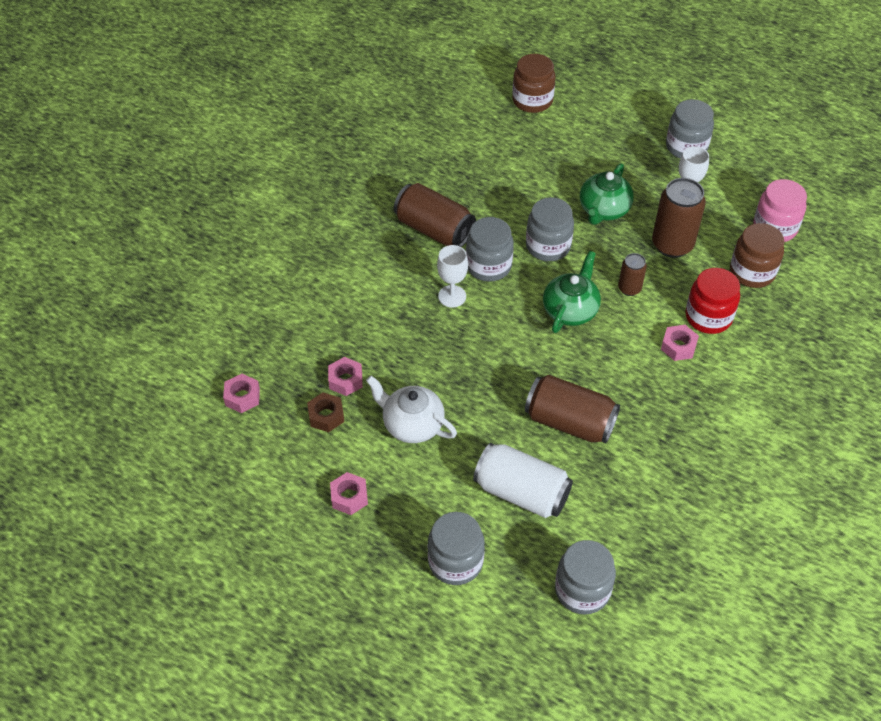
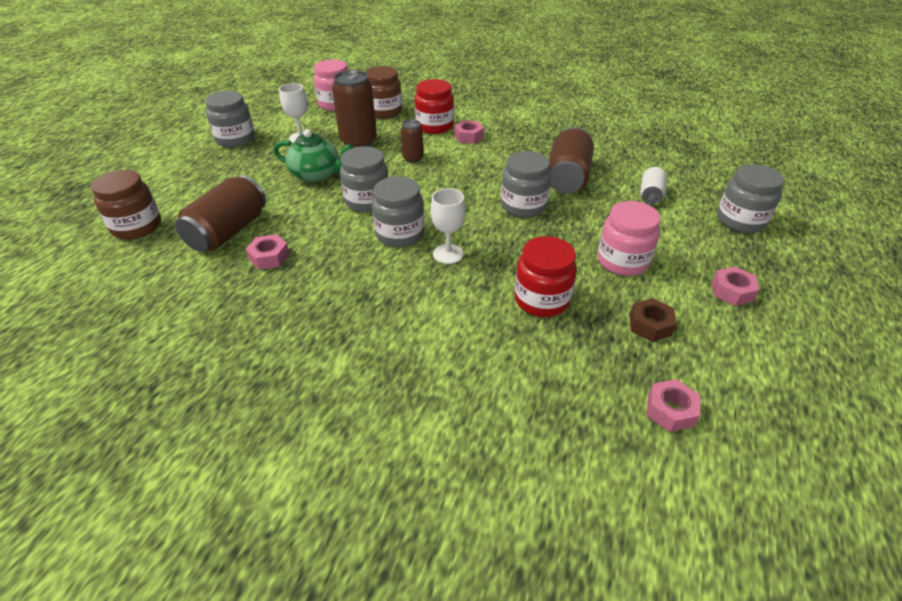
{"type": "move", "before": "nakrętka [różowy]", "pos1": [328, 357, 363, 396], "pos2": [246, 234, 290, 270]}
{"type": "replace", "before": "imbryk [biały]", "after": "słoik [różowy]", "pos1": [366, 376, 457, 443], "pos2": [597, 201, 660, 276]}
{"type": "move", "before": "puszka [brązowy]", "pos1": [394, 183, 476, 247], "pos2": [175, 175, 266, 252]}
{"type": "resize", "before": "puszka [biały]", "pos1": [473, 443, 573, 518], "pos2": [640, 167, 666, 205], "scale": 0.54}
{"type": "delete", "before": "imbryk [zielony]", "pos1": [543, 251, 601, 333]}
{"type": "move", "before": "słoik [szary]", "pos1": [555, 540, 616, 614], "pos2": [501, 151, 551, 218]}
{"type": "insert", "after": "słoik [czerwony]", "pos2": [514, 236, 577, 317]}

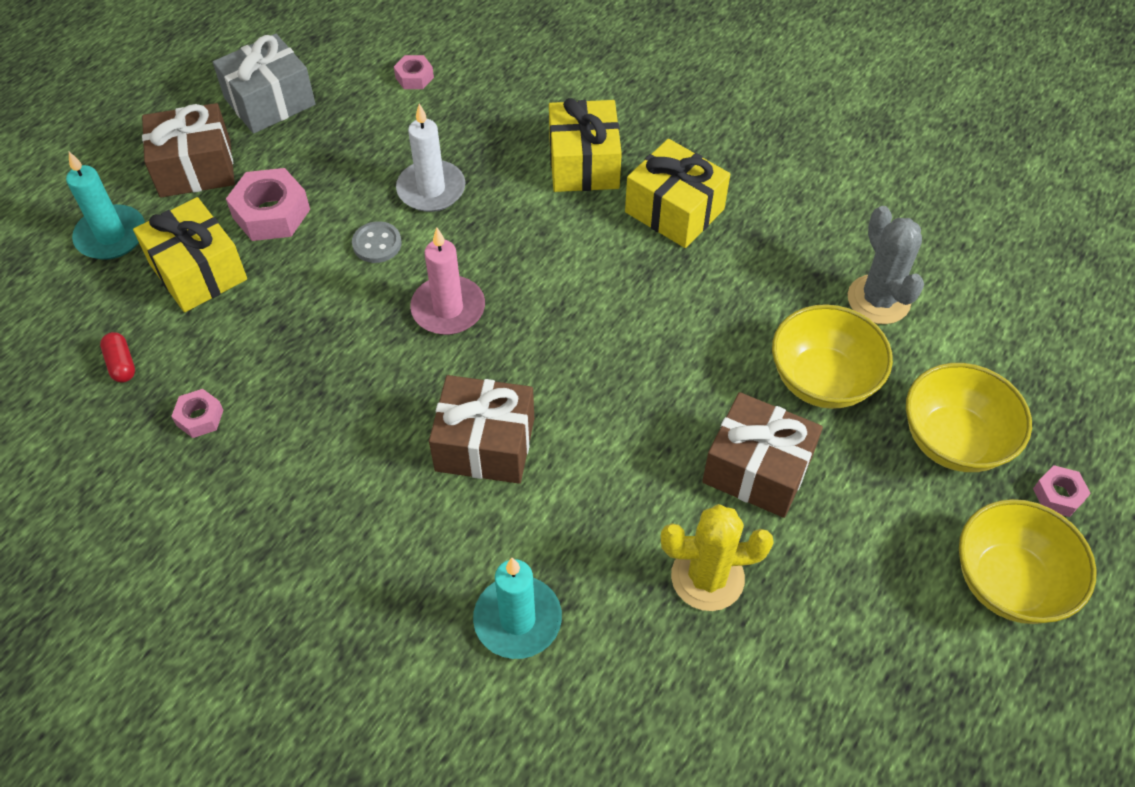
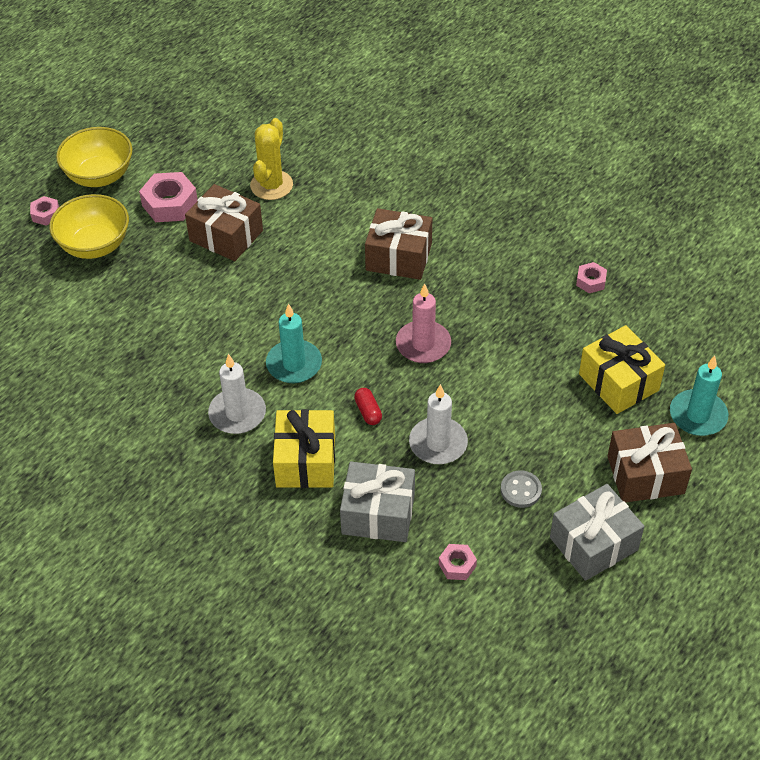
{"type": "move", "before": "kapsułka [czerwony]", "pos1": [100, 332, 135, 383], "pos2": [354, 388, 382, 425]}
{"type": "move", "before": "nakrętka [różowy]", "pos1": [226, 168, 310, 241], "pos2": [139, 172, 198, 222]}
{"type": "move", "before": "guzik [szary]", "pos1": [352, 221, 402, 263], "pos2": [501, 470, 542, 508]}
{"type": "move", "before": "świeca [turkusowy]", "pos1": [473, 558, 562, 659], "pos2": [266, 303, 322, 383]}
{"type": "replace", "before": "prezent [żółty]", "after": "świeca [biały]", "pos1": [625, 139, 730, 248], "pos2": [208, 354, 266, 434]}
{"type": "rotate", "before": "kaktus [żółty]", "pos1": [661, 504, 774, 611], "pos2": [250, 118, 293, 200], "turn": -75}
{"type": "delete", "before": "miska [żółty]", "pos1": [772, 304, 893, 409]}
{"type": "delete", "before": "kaktus [szary]", "pos1": [848, 206, 924, 324]}
{"type": "insert", "after": "prezent [szary]", "pos2": [340, 462, 415, 542]}

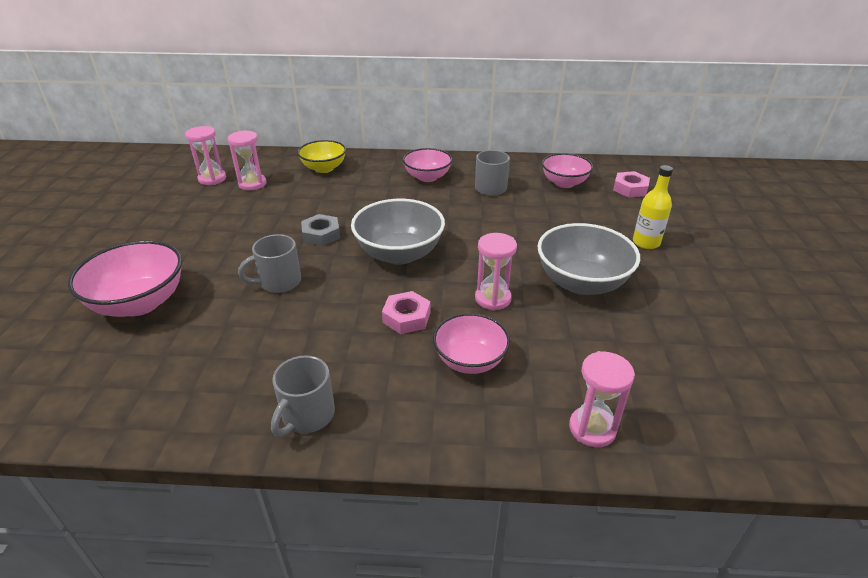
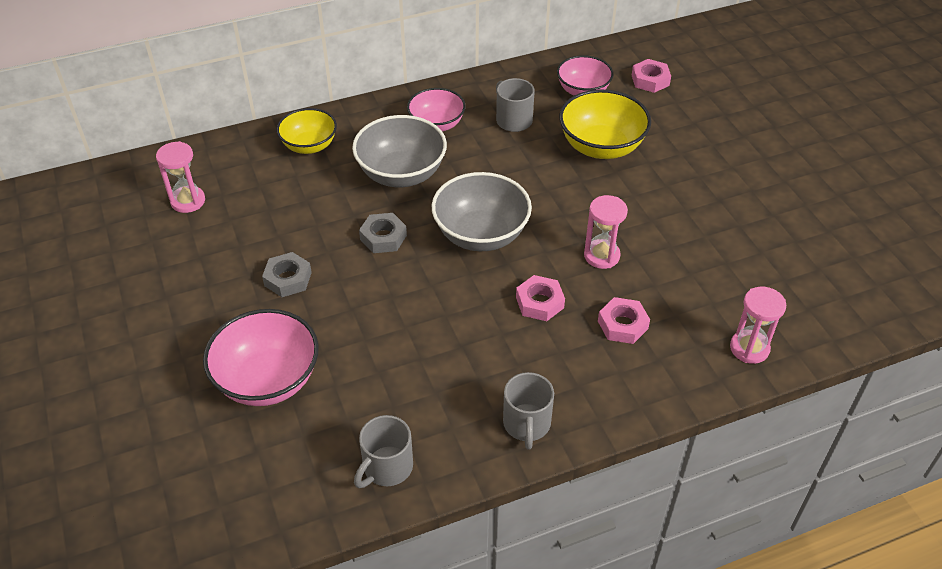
{"type": "delete", "before": "klepsydra [różowy]", "pos1": [228, 130, 267, 190]}
{"type": "move", "before": "kubek [szary]", "pos1": [238, 234, 301, 293], "pos2": [354, 415, 413, 488]}
{"type": "replace", "before": "miska [różowy]", "after": "nakrętka [różowy]", "pos1": [433, 313, 510, 374], "pos2": [598, 297, 650, 344]}
{"type": "move", "before": "miska [szary]", "pos1": [537, 223, 640, 295], "pos2": [352, 115, 447, 187]}
{"type": "delete", "before": "butelka [żółty]", "pos1": [633, 165, 673, 249]}
{"type": "insert", "after": "nakrętka [szary]", "pos2": [262, 252, 312, 297]}
{"type": "insert", "after": "miska [żółty]", "pos2": [559, 89, 651, 159]}

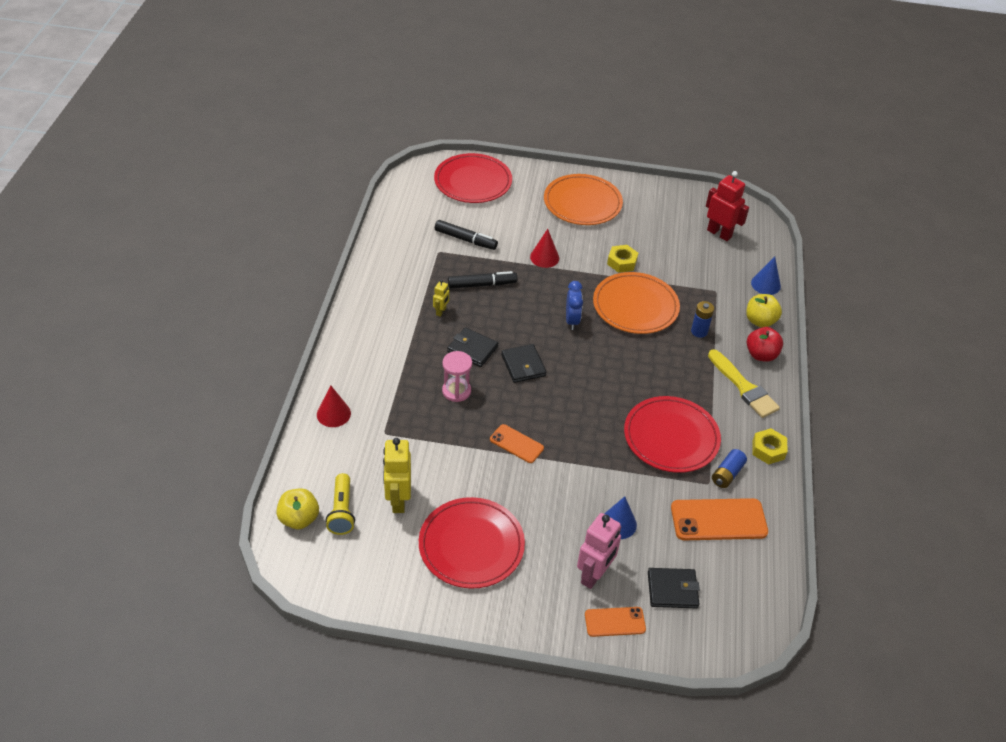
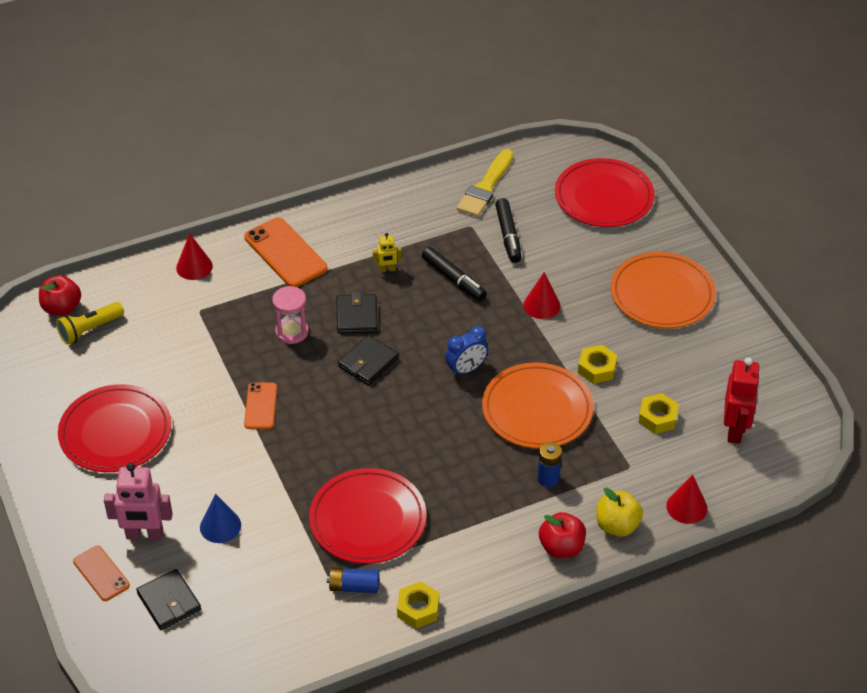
{"type": "recolor", "before": "jabłko [żółty]", "after": "jabłko [czerwony]", "pos1": [276, 488, 319, 529], "pos2": [39, 275, 81, 316]}
{"type": "delete", "before": "robot [żółty]", "pos1": [383, 438, 411, 513]}
{"type": "move", "before": "telefon [pomarańczowy]", "pos1": [671, 498, 768, 540], "pos2": [244, 218, 327, 287]}
{"type": "move", "before": "pędzel [żółty]", "pos1": [708, 349, 780, 418], "pos2": [457, 149, 513, 217]}
{"type": "recolor", "before": "stożek [niebieski]", "after": "stożek [czerwony]", "pos1": [751, 256, 781, 295], "pos2": [666, 475, 708, 524]}
{"type": "insert", "after": "nakrętka [żółty]", "pos2": [638, 393, 679, 434]}

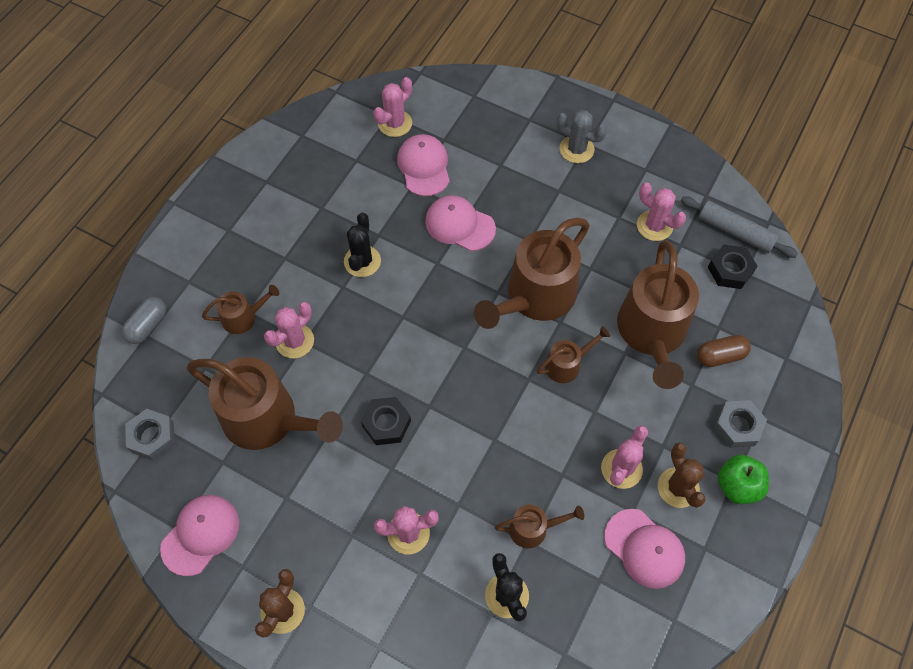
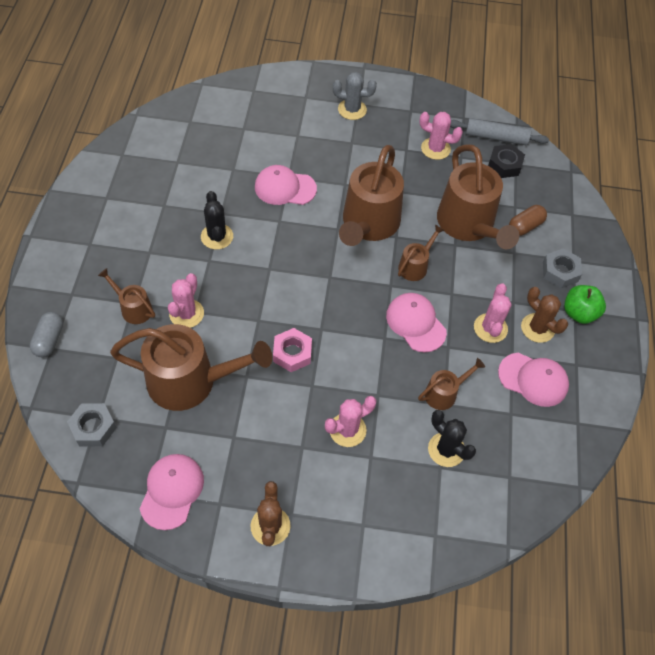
{"type": "rotate", "before": "konewka [brązowy]", "pos1": [202, 285, 279, 334], "pos2": [98, 268, 155, 324], "turn": -105}
{"type": "recolor", "before": "nakrętka [czarny]", "after": "nakrętka [różowy]", "pos1": [361, 397, 411, 445], "pos2": [273, 328, 312, 372]}
{"type": "delete", "before": "kaktus [różowy]", "pos1": [373, 77, 412, 137]}
{"type": "move", "before": "czapka [różowy]", "pos1": [397, 134, 450, 196], "pos2": [386, 293, 447, 352]}

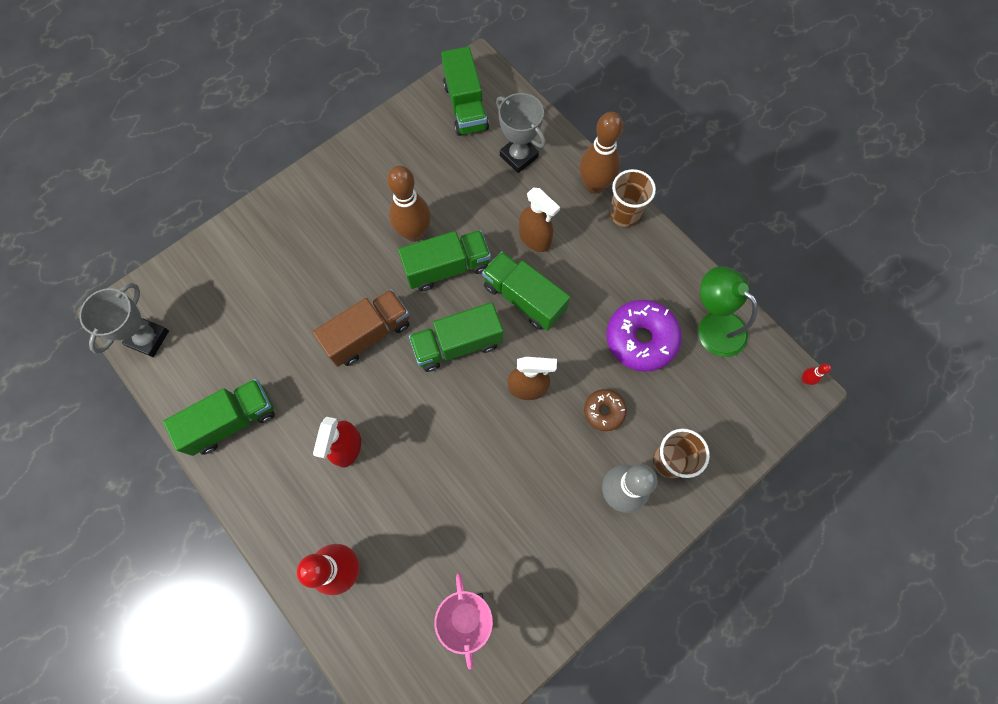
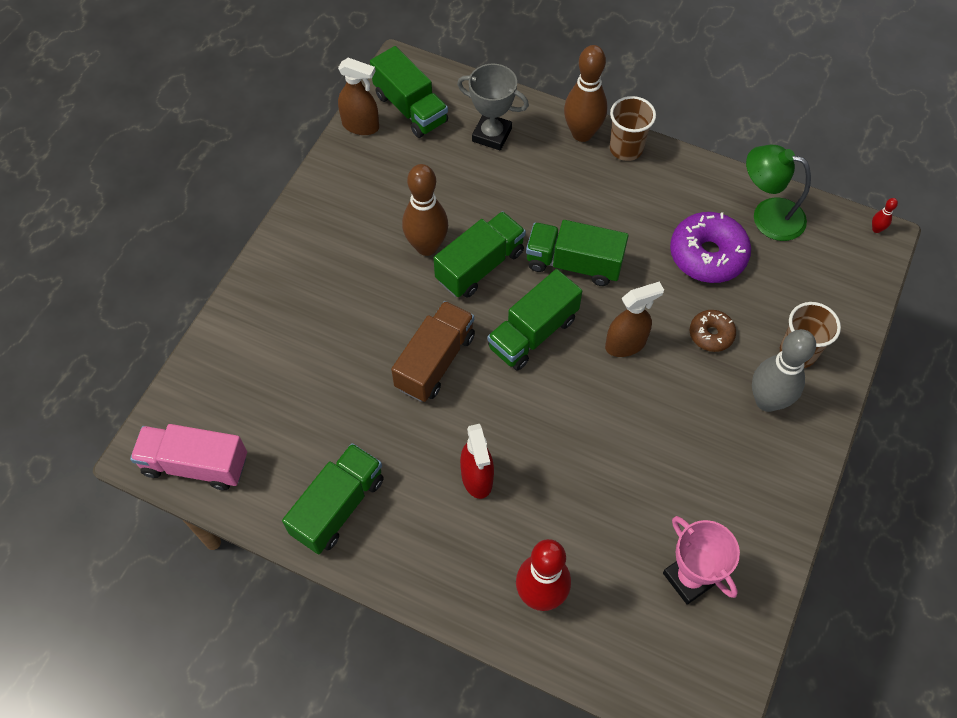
{"type": "replace", "before": "puchar [szary]", "after": "ciężarówka [różowy]", "pos1": [79, 283, 169, 357], "pos2": [130, 424, 247, 490]}
{"type": "move", "before": "spryskiwacz [brązowy]", "pos1": [519, 188, 560, 252], "pos2": [338, 58, 379, 135]}

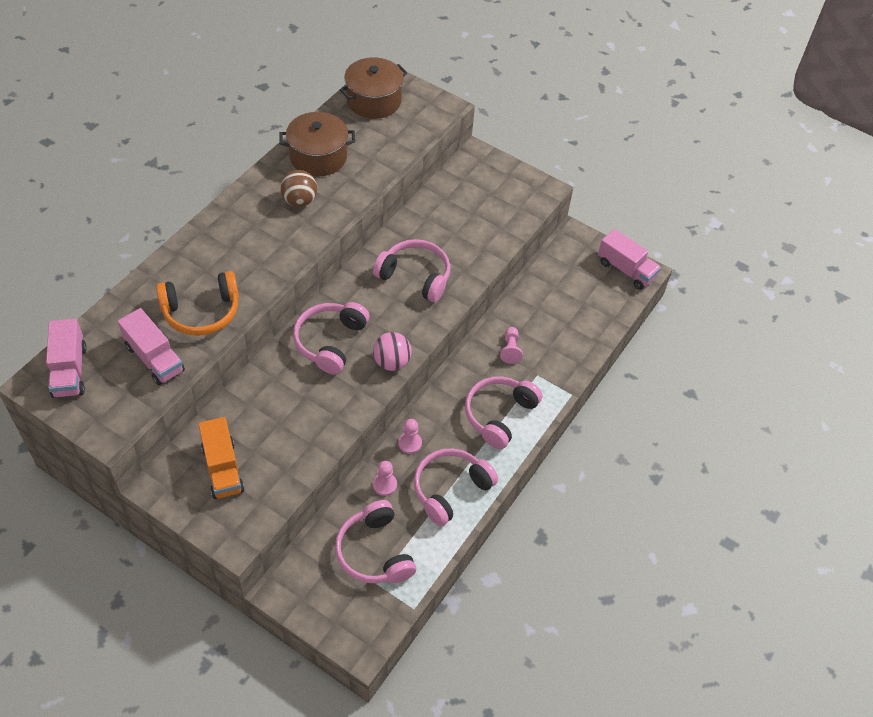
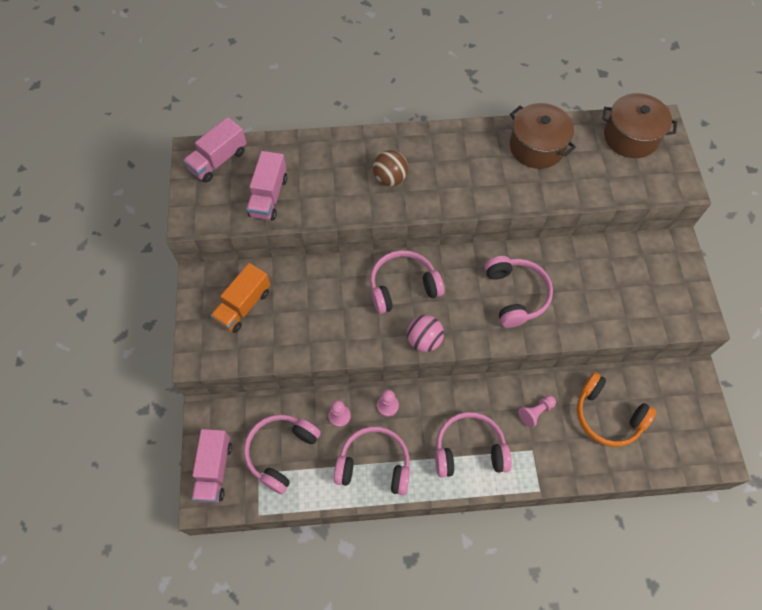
{"type": "move", "before": "słuchawki [pomarańczowy]", "pos1": [156, 271, 239, 336], "pos2": [577, 372, 656, 447]}
{"type": "move", "before": "piłka [brązowy]", "pos1": [280, 170, 317, 207], "pos2": [373, 150, 408, 186]}
{"type": "move", "before": "ciężarówka [różowy]", "pos1": [598, 229, 661, 290], "pos2": [192, 429, 232, 503]}

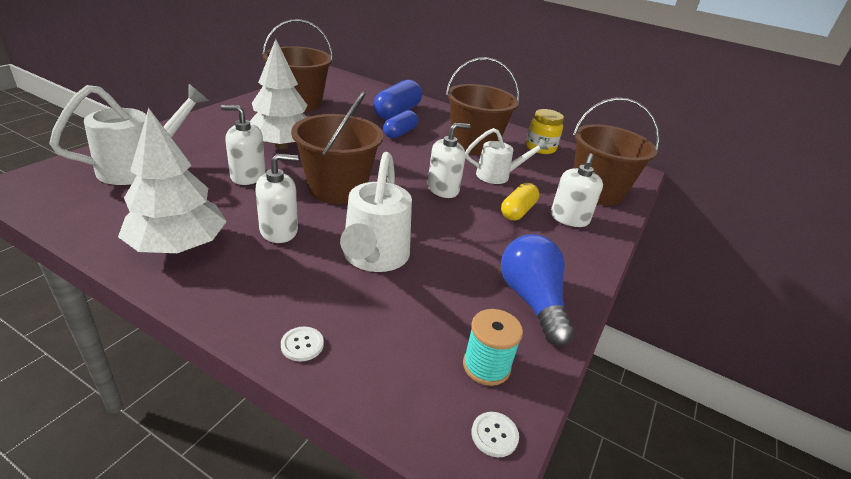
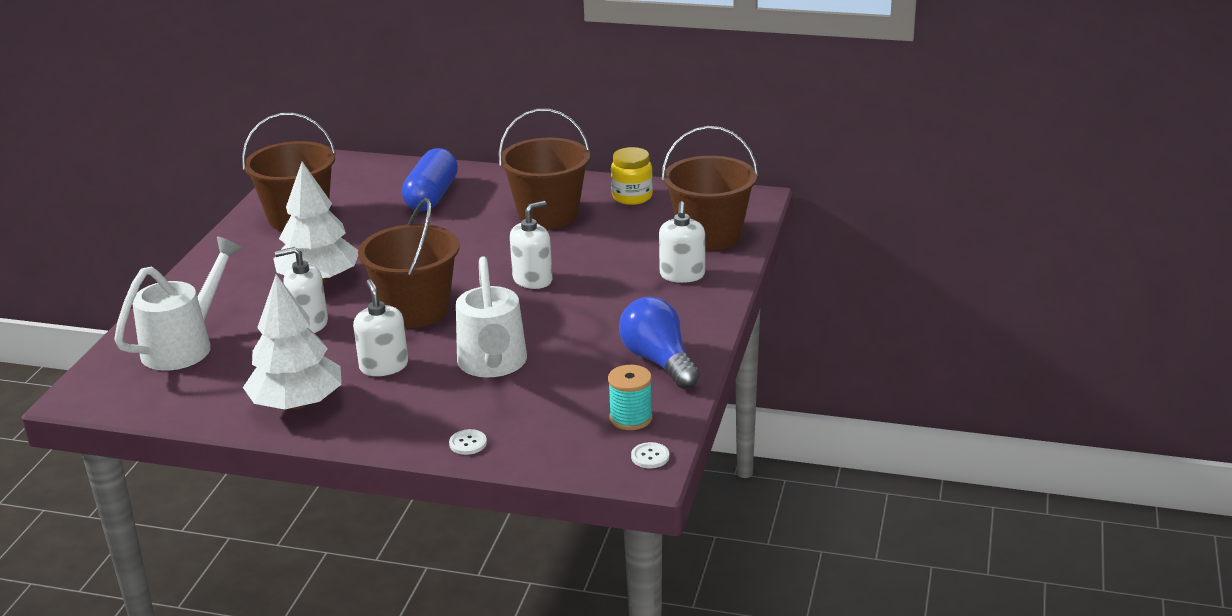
{"type": "rotate", "before": "dozownik mydła [biały]", "pos1": [256, 154, 298, 243], "pos2": [353, 279, 408, 376], "turn": -75}
{"type": "delete", "before": "kapsułka [niebieski]", "pos1": [383, 110, 418, 138]}
{"type": "delete", "before": "konewka [biały]", "pos1": [465, 128, 549, 184]}
{"type": "delete", "before": "kapsułka [żółty]", "pos1": [501, 183, 539, 221]}

